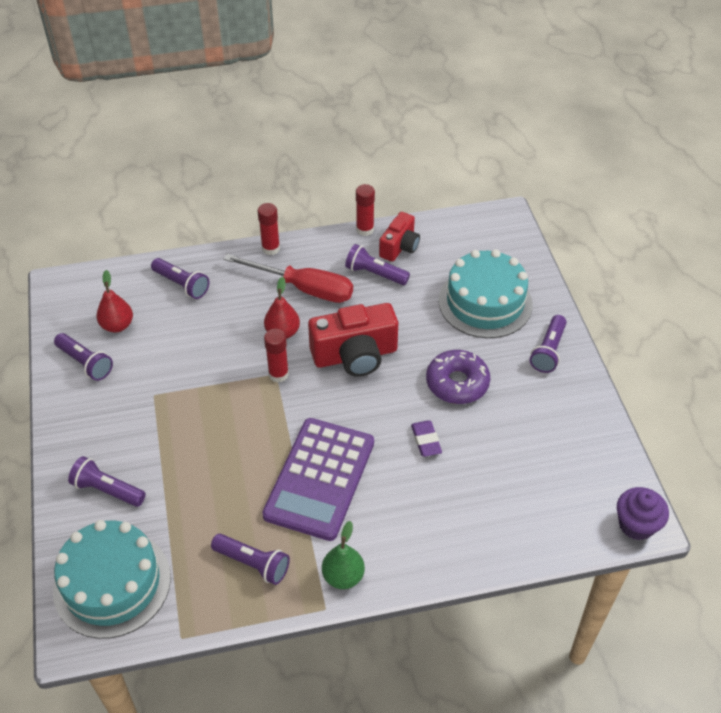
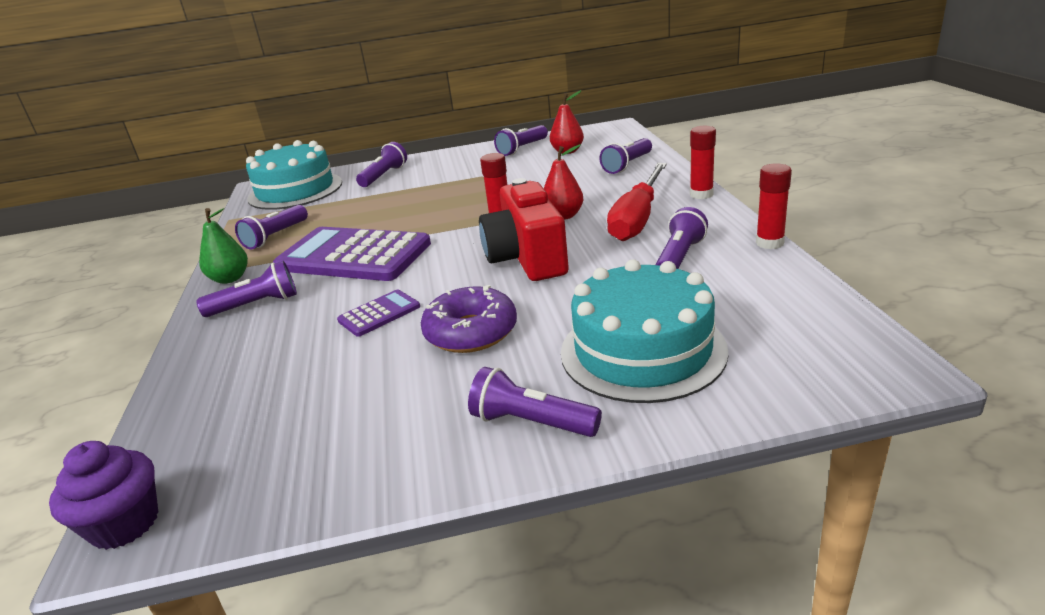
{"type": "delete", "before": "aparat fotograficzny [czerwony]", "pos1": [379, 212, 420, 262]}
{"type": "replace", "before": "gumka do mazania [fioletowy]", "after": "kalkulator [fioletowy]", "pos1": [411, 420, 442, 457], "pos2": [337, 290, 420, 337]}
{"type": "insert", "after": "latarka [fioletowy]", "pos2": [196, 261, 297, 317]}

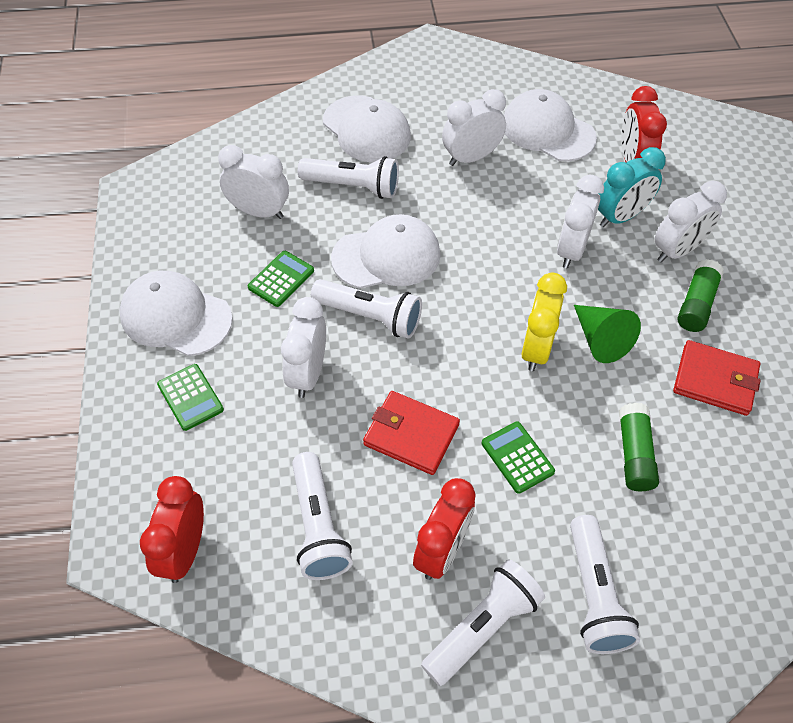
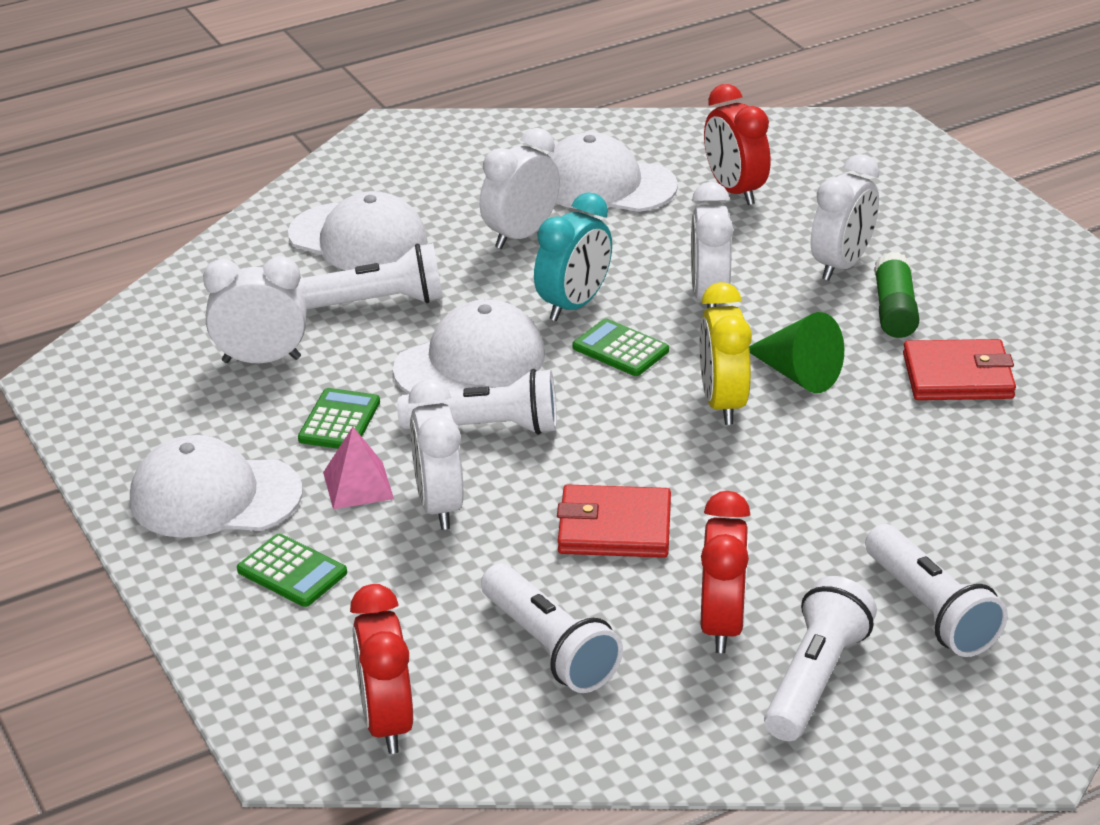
{"type": "move", "before": "kalkulator [zielony]", "pos1": [482, 421, 555, 494], "pos2": [573, 318, 669, 376]}
{"type": "move", "before": "budzik [turkusowy]", "pos1": [598, 147, 666, 227], "pos2": [534, 192, 612, 321]}
{"type": "delete", "before": "klej w sztyfcie [zielony]", "pos1": [619, 403, 659, 491]}
{"type": "insert", "after": "piramida [różowy]", "pos2": [323, 427, 394, 509]}

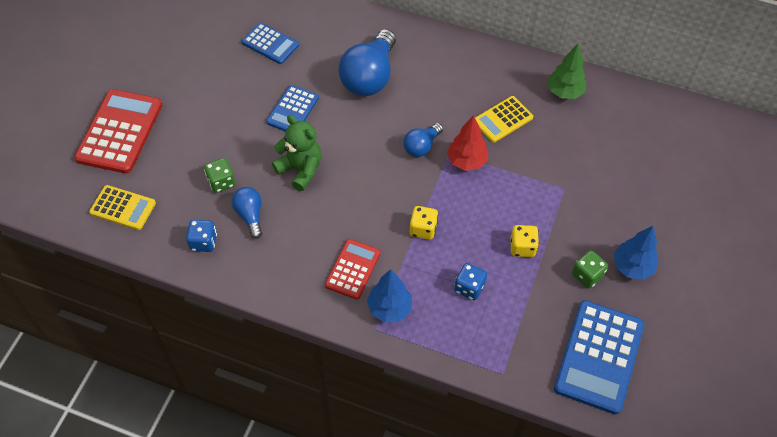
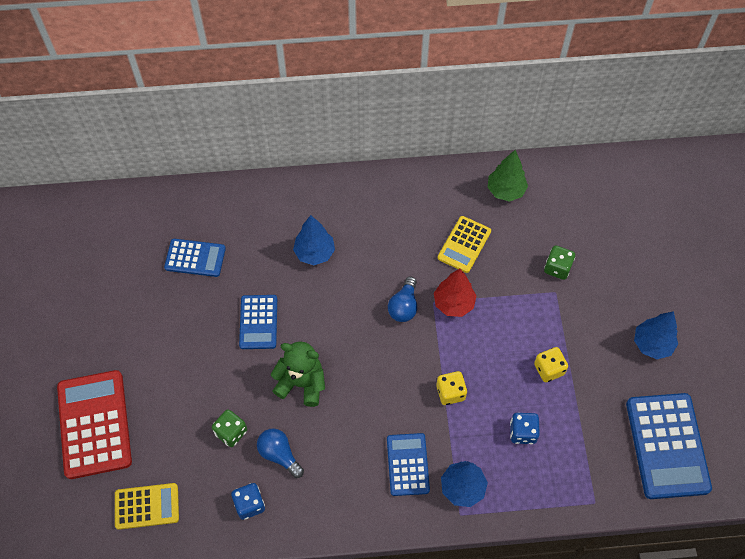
{"type": "recolor", "before": "kalkulator [czerwony]", "after": "kalkulator [niebieski]", "pos1": [325, 239, 381, 300], "pos2": [387, 433, 430, 496]}
{"type": "replace", "before": "żarówka [niebieski]", "after": "drzewko [niebieski]", "pos1": [338, 29, 396, 96], "pos2": [293, 215, 335, 265]}
{"type": "move", "before": "kostka do gry [zielony]", "pos1": [572, 250, 608, 288], "pos2": [544, 245, 575, 280]}

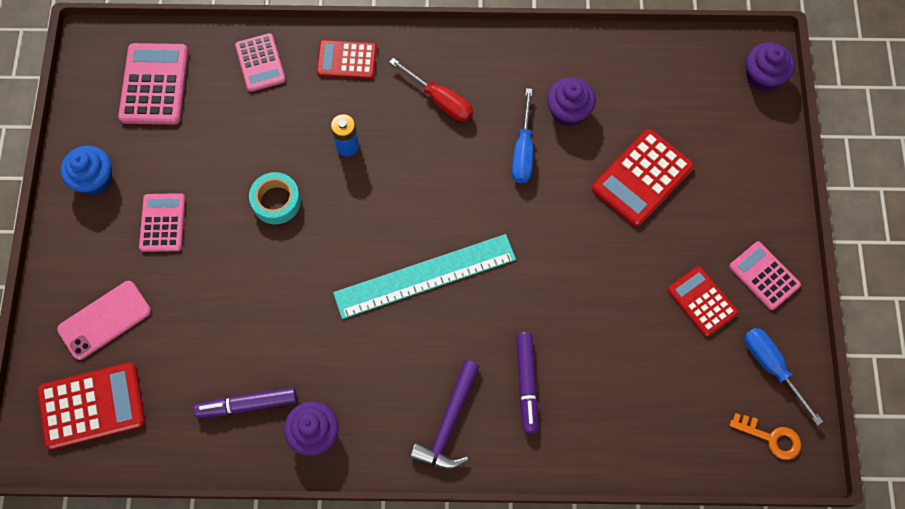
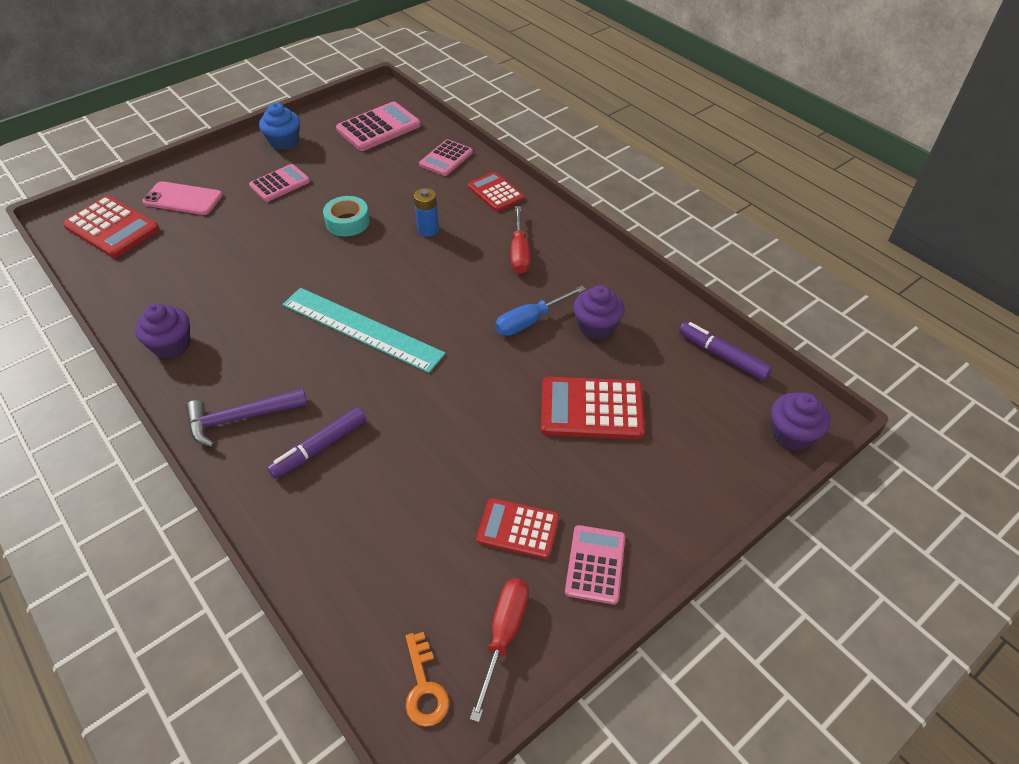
{"type": "move", "before": "flamaster [fioletowy]", "pos1": [194, 387, 297, 418], "pos2": [679, 322, 772, 381]}
{"type": "rotate", "before": "kalkulator [czerwony]", "pos1": [668, 266, 738, 337], "pos2": [476, 498, 559, 559], "turn": -90}
{"type": "recolor", "before": "śrubokręt [niebieski]", "after": "śrubokręt [czerwony]", "pos1": [744, 327, 823, 426], "pos2": [470, 579, 529, 722]}

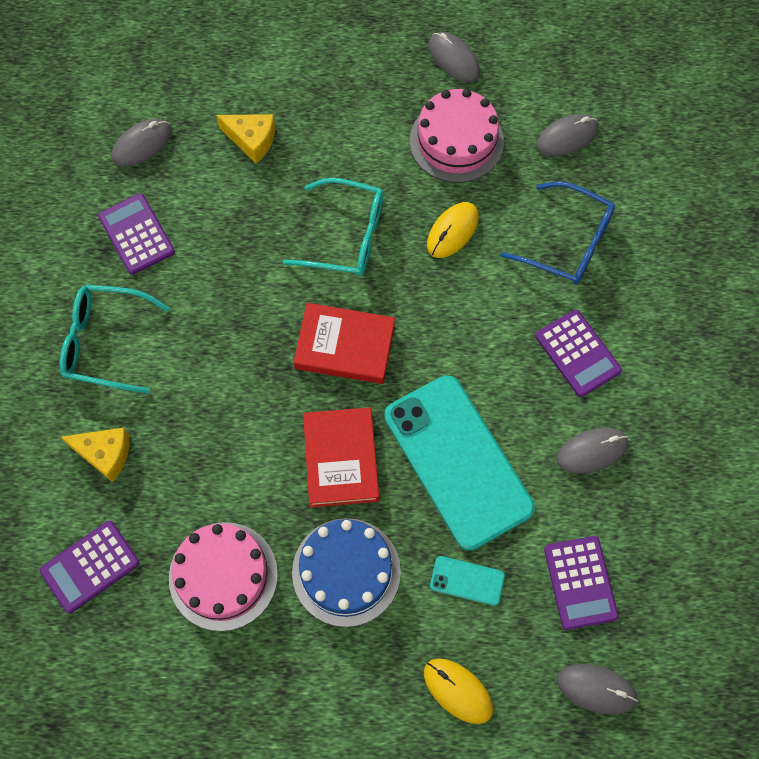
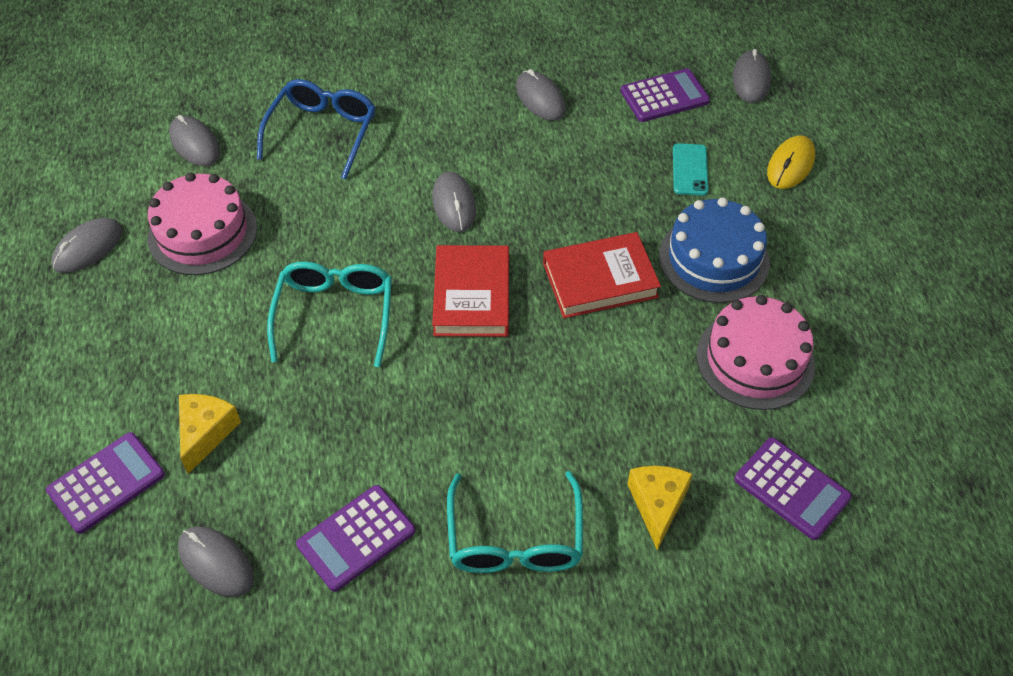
{"type": "delete", "before": "telefon [turkusowy]", "pos1": [384, 375, 535, 551]}
{"type": "delete", "before": "myszka [żółty]", "pos1": [427, 202, 479, 258]}
{"type": "move", "before": "kalkulator [fioletowy]", "pos1": [536, 310, 622, 397], "pos2": [46, 432, 165, 534]}
{"type": "insert", "after": "myszka [szary]", "pos2": [432, 172, 476, 232]}

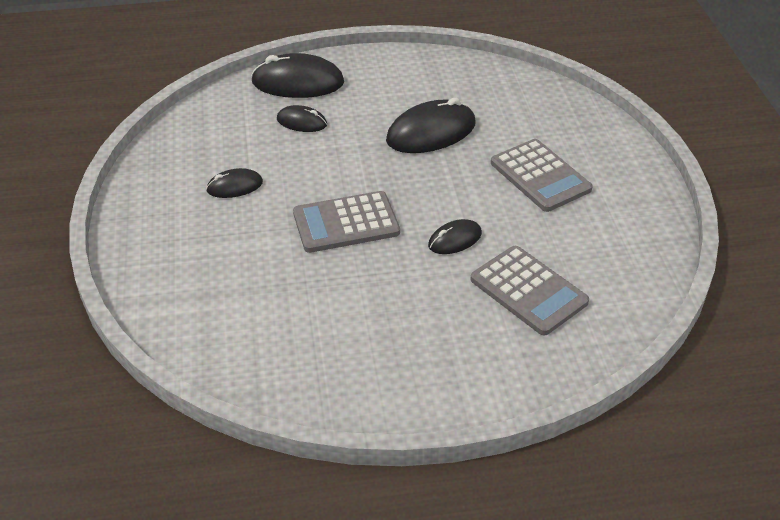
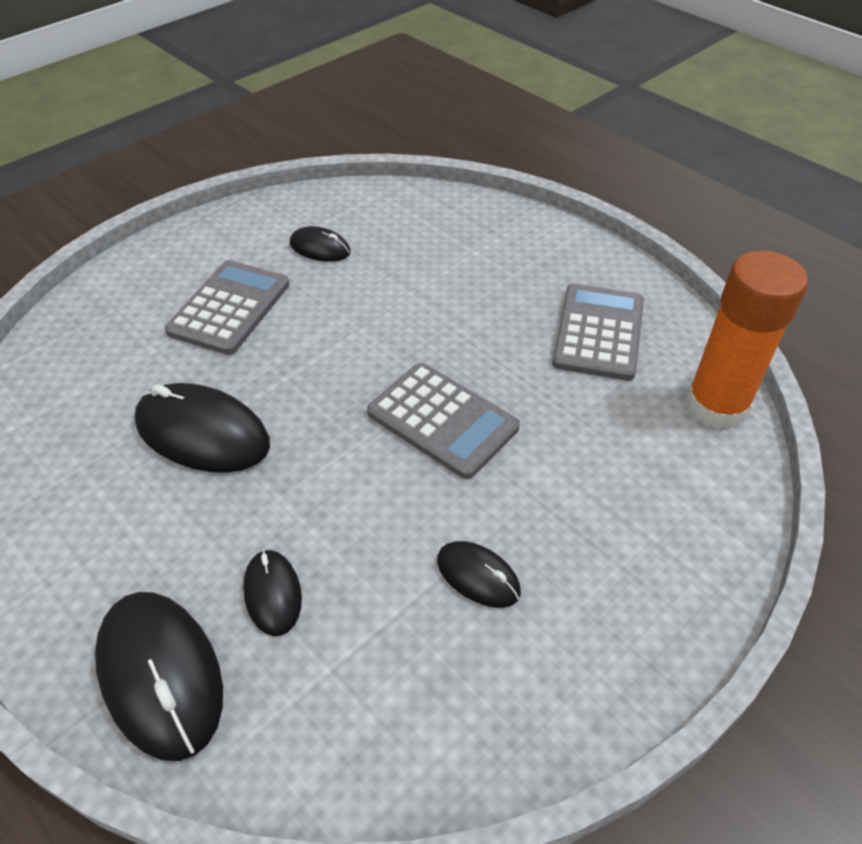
{"type": "move", "before": "myszka [czarny]", "pos1": [428, 219, 482, 254], "pos2": [290, 226, 351, 262]}
{"type": "move", "before": "kalkulator [szary]", "pos1": [470, 246, 589, 336], "pos2": [552, 284, 644, 381]}
{"type": "insert", "after": "klej w sztyfcie [pomarańczowy]", "pos2": [685, 250, 808, 429]}

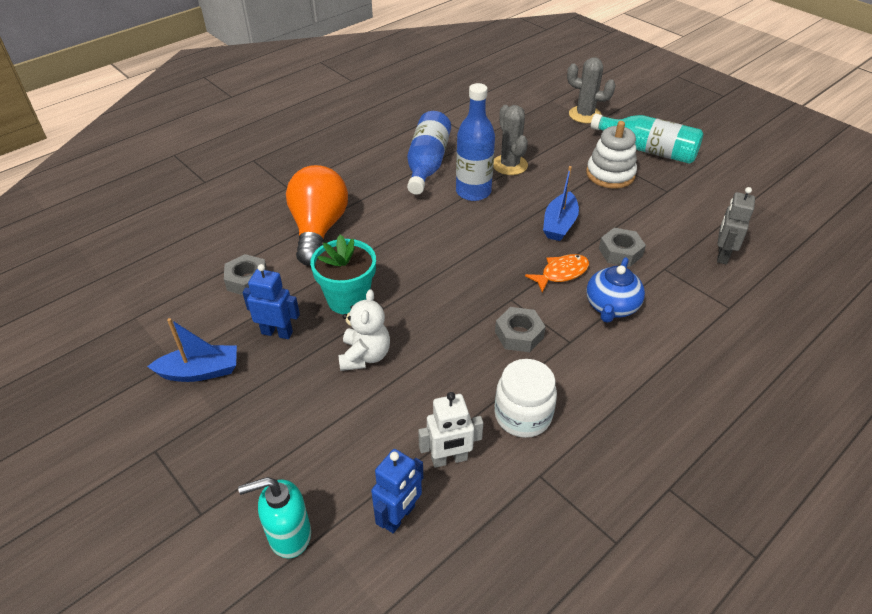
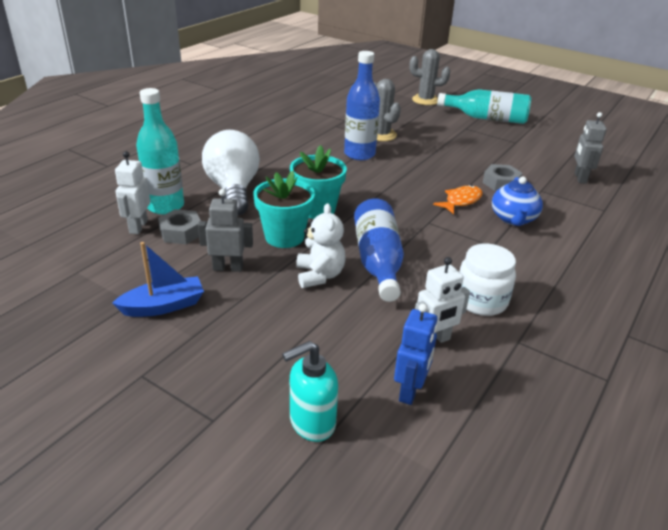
{"type": "recolor", "before": "robot [niebieski]", "after": "robot [szary]", "pos1": [242, 264, 300, 339], "pos2": [198, 189, 253, 272]}
{"type": "recolor", "before": "żarówka [pomarańczowy]", "after": "żarówka [biały]", "pos1": [286, 165, 348, 266], "pos2": [202, 130, 260, 215]}
{"type": "move", "before": "butelka [niebieski]", "pos1": [407, 111, 451, 195], "pos2": [354, 199, 404, 302]}
{"type": "delete", "before": "nakrętka [szary]", "pos1": [495, 307, 546, 352]}
{"type": "delete", "before": "łódka [niebieski]", "pos1": [543, 166, 579, 241]}
{"type": "delete", "before": "zabawka nakładanka [biały]", "pos1": [586, 121, 637, 189]}
{"type": "insert", "after": "robot [biały]", "pos2": [115, 151, 150, 234]}
{"type": "insert", "after": "butelka [turkusowy]", "pos2": [136, 88, 184, 215]}
{"type": "insert", "after": "doniczka [turkusowy]", "pos2": [290, 145, 347, 219]}

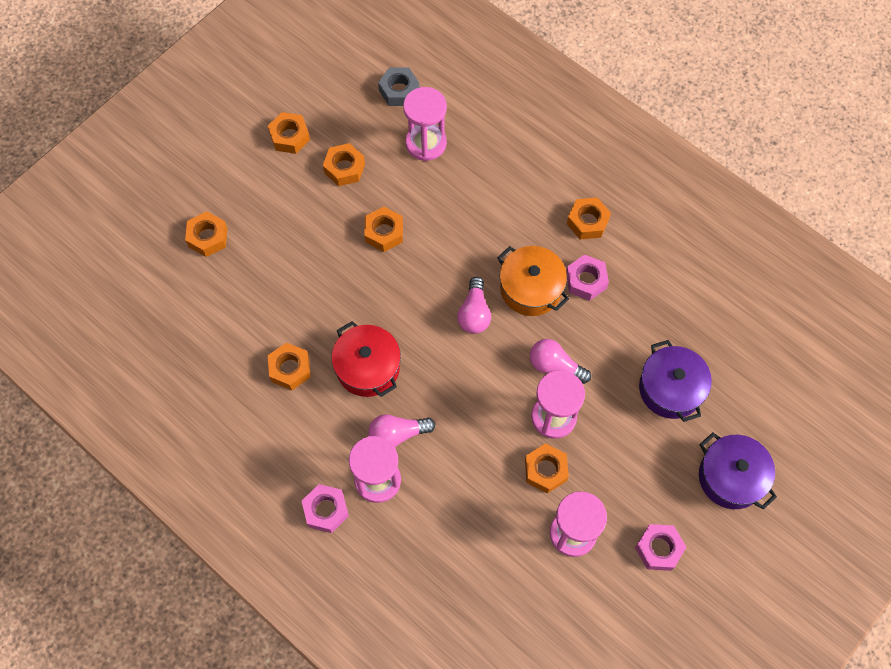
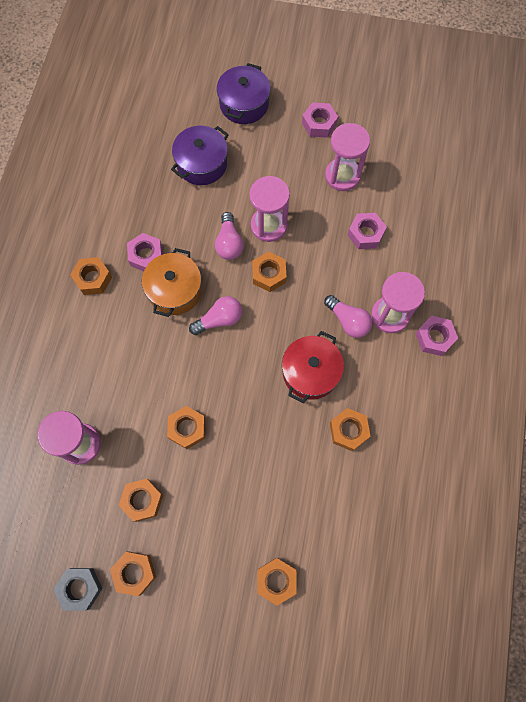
{"type": "move", "before": "nakrętka [szary]", "pos1": [378, 68, 419, 106], "pos2": [53, 568, 103, 611]}
{"type": "move", "before": "nakrętka [pomarańczowy]", "pos1": [525, 443, 569, 493], "pos2": [252, 251, 286, 292]}
{"type": "insert", "after": "nakrętka [różowy]", "pos2": [348, 213, 387, 249]}

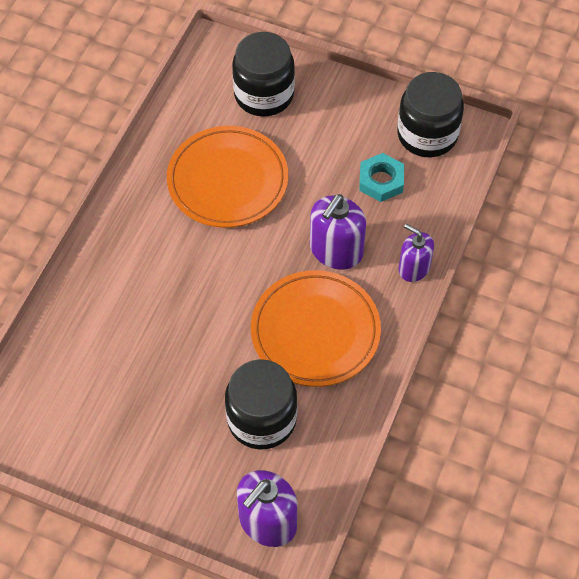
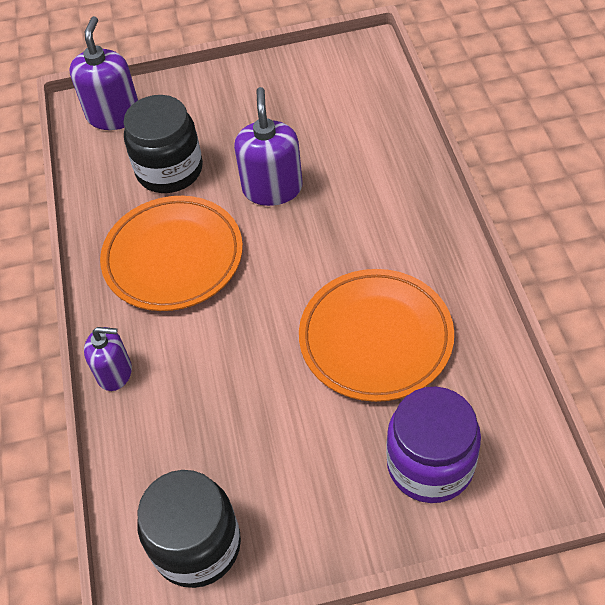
{"type": "recolor", "before": "słoik [czarny]", "after": "słoik [fioletowy]", "pos1": [232, 32, 295, 117], "pos2": [386, 387, 481, 503]}
{"type": "move", "before": "dozownik mydła [fioletowy]", "pos1": [310, 194, 366, 270], "pos2": [234, 87, 303, 206]}
{"type": "delete", "before": "nakrętka [turkusowy]", "pos1": [359, 153, 404, 202]}

